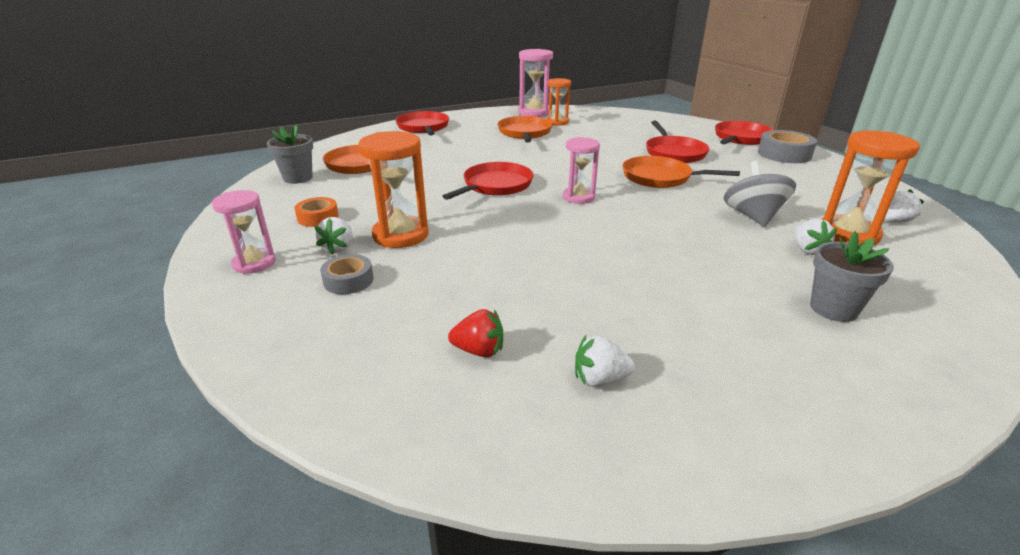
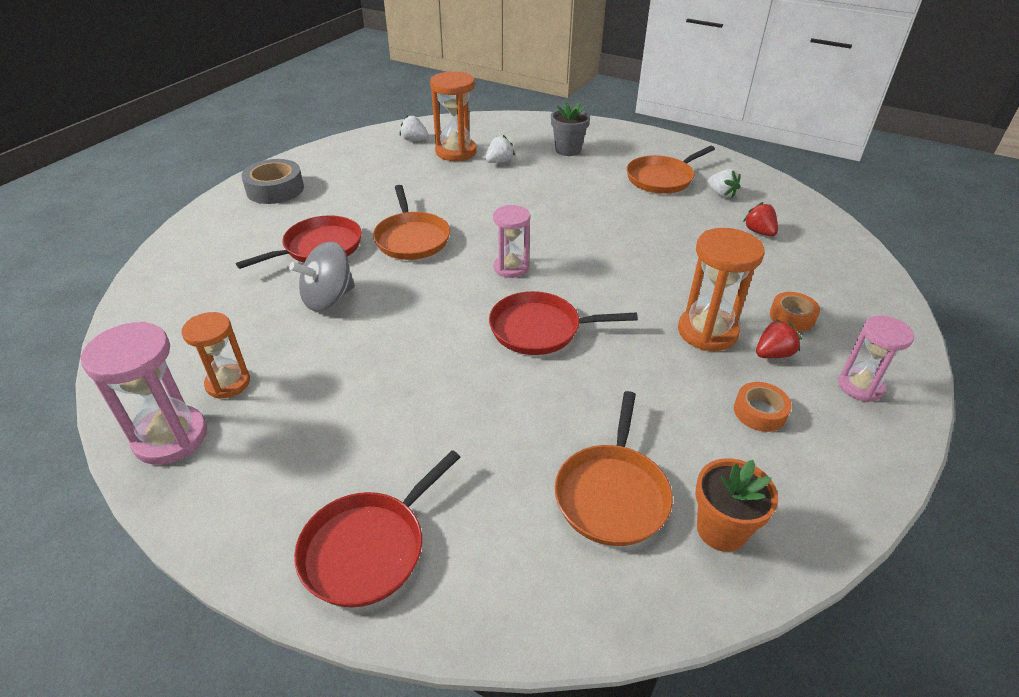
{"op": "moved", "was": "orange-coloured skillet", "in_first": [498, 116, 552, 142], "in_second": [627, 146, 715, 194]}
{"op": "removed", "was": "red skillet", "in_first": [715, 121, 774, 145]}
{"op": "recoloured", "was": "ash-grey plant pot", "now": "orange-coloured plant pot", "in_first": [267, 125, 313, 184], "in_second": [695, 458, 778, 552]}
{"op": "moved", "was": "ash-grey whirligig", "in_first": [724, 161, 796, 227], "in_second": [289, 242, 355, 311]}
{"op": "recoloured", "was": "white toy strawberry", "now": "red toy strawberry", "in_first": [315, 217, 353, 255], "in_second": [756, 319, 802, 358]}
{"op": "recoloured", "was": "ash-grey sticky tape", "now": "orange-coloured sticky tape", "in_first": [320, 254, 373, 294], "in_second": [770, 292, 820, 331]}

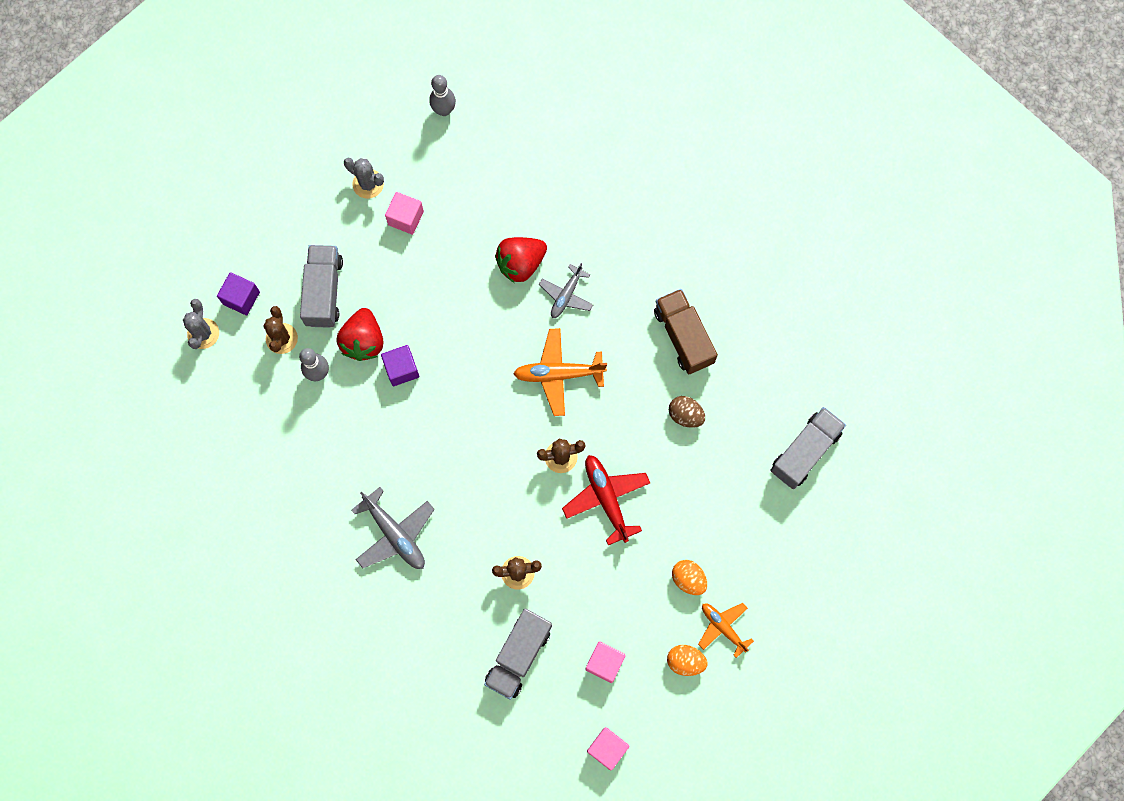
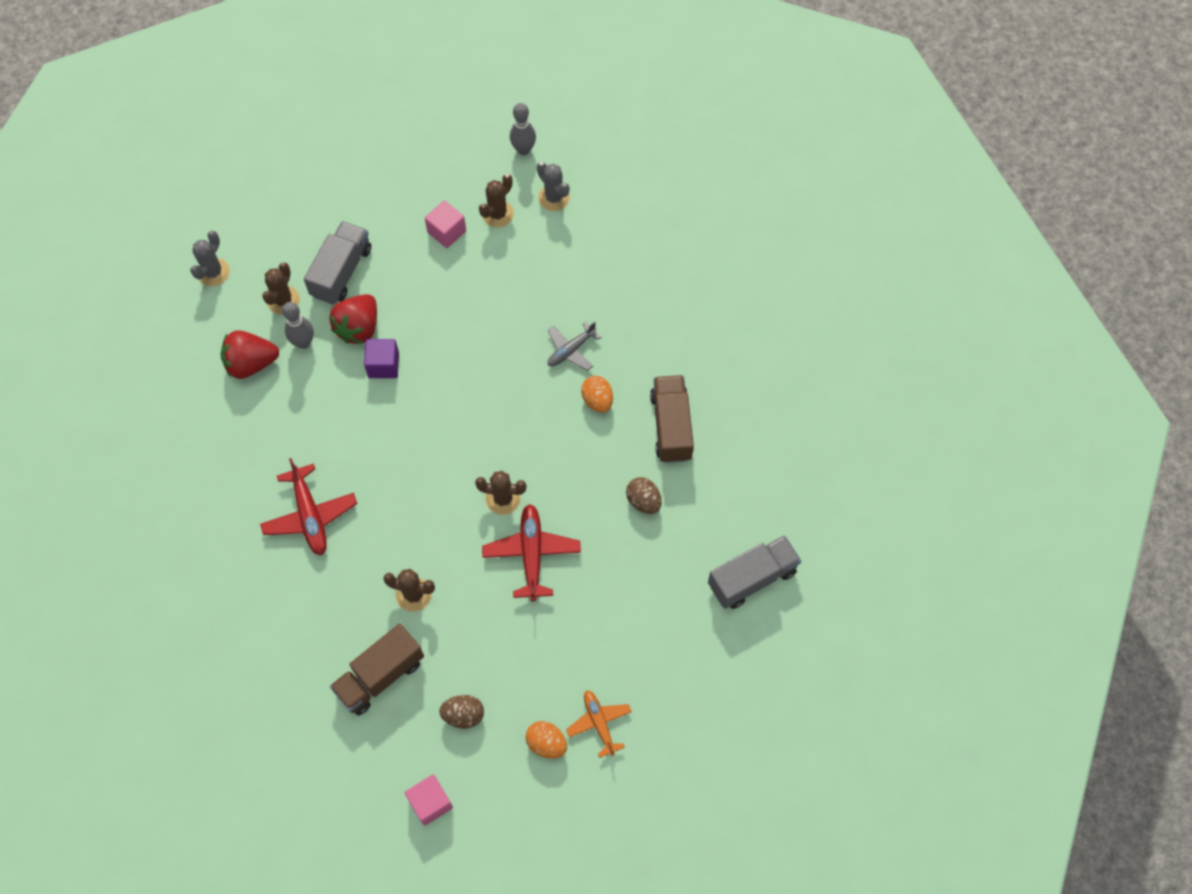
{"op": "moved", "was": "ash-grey saguaro cactus", "in_first": [344, 158, 384, 199], "in_second": [537, 162, 570, 211]}
{"op": "moved", "was": "red toy strawberry", "in_first": [495, 237, 547, 283], "in_second": [221, 330, 279, 379]}
{"op": "removed", "was": "purple block", "in_first": [217, 272, 260, 315]}
{"op": "removed", "was": "orange-coloured aeroplane", "in_first": [513, 328, 607, 416]}
{"op": "recoloured", "was": "ash-grey aeroplane", "now": "red aeroplane", "in_first": [352, 487, 435, 569], "in_second": [260, 458, 357, 556]}
{"op": "moved", "was": "orange-coloured egg shape", "in_first": [672, 560, 707, 595], "in_second": [581, 376, 613, 413]}
{"op": "recoloured", "was": "ash-grey toy truck", "now": "brown toy truck", "in_first": [484, 608, 552, 700], "in_second": [330, 623, 424, 716]}
{"op": "replaced", "was": "pink block", "now": "brown egg shape", "in_first": [585, 641, 626, 683], "in_second": [439, 695, 484, 729]}
{"op": "added", "now": "brown saguaro cactus", "in_second": [479, 174, 514, 227]}

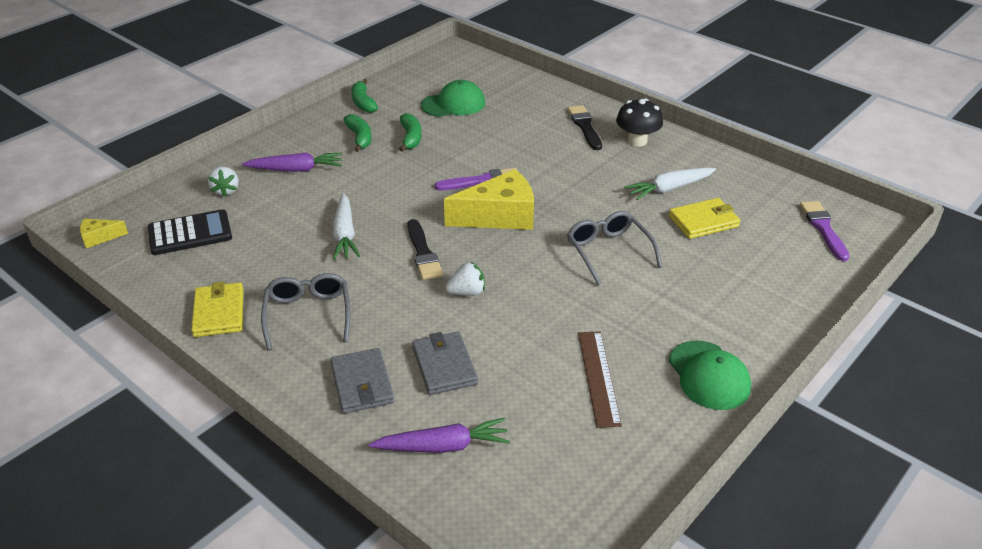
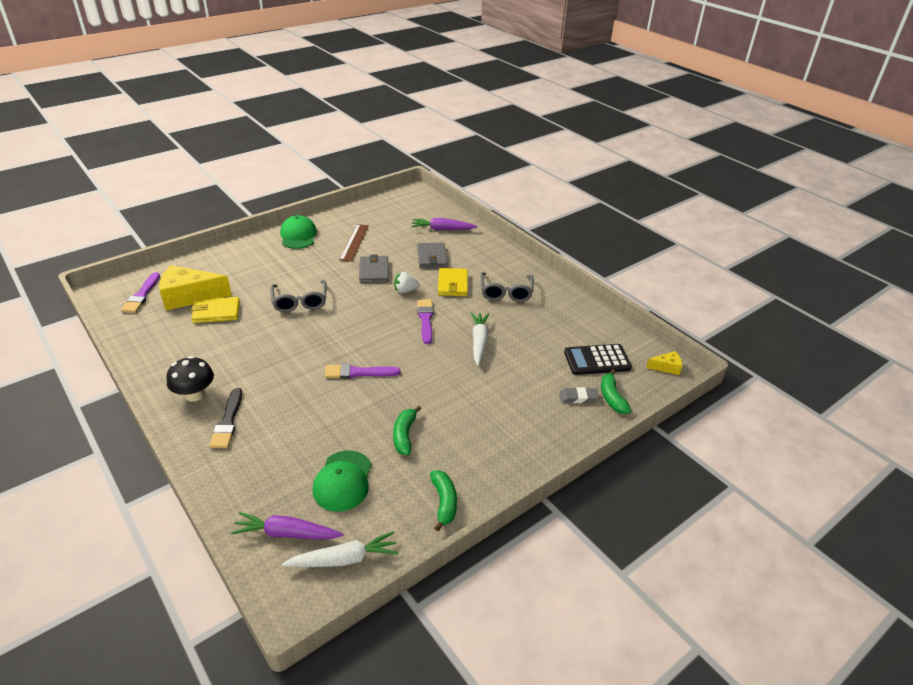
{"op": "turned", "was": "emerald cap", "in_first": [421, 80, 485, 117], "in_second": [312, 451, 371, 512], "clockwise": -75}
{"op": "moved", "was": "emerald banana fruit", "in_first": [343, 114, 371, 152], "in_second": [601, 370, 631, 414]}
{"op": "moved", "was": "purple carrot", "in_first": [242, 152, 342, 172], "in_second": [231, 512, 343, 539]}
{"op": "replaced", "was": "white toy strawberry", "now": "ash-grey gum eraser", "in_first": [208, 167, 239, 197], "in_second": [559, 387, 599, 403]}
{"op": "moved", "was": "white carrot", "in_first": [624, 168, 716, 200], "in_second": [282, 531, 399, 567]}
{"op": "moved", "was": "bright yellow piece of cheese", "in_first": [444, 169, 534, 230], "in_second": [159, 265, 232, 310]}
{"op": "recoloured", "was": "ebony paintbrush", "now": "purple paintbrush", "in_first": [407, 219, 443, 280], "in_second": [417, 299, 433, 344]}
{"op": "moved", "was": "bright yellow card wallet", "in_first": [191, 282, 244, 337], "in_second": [438, 268, 468, 296]}
{"op": "moved", "was": "ash-grey card wallet", "in_first": [331, 348, 394, 414], "in_second": [359, 255, 389, 283]}

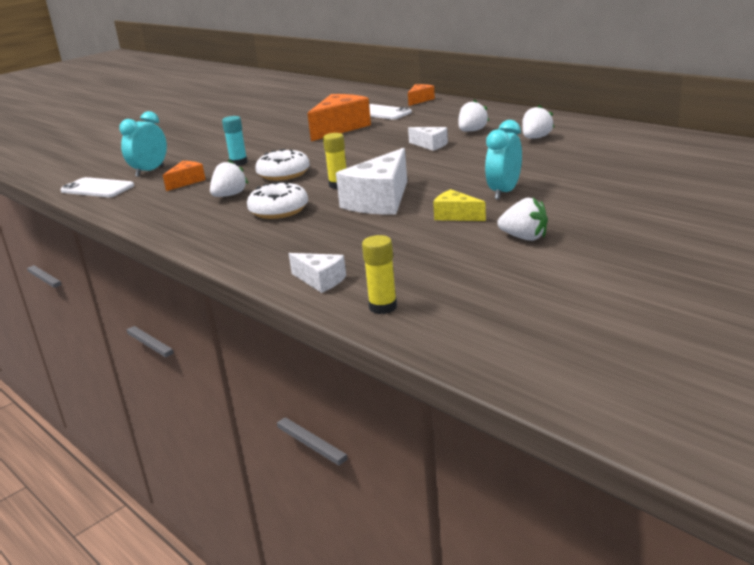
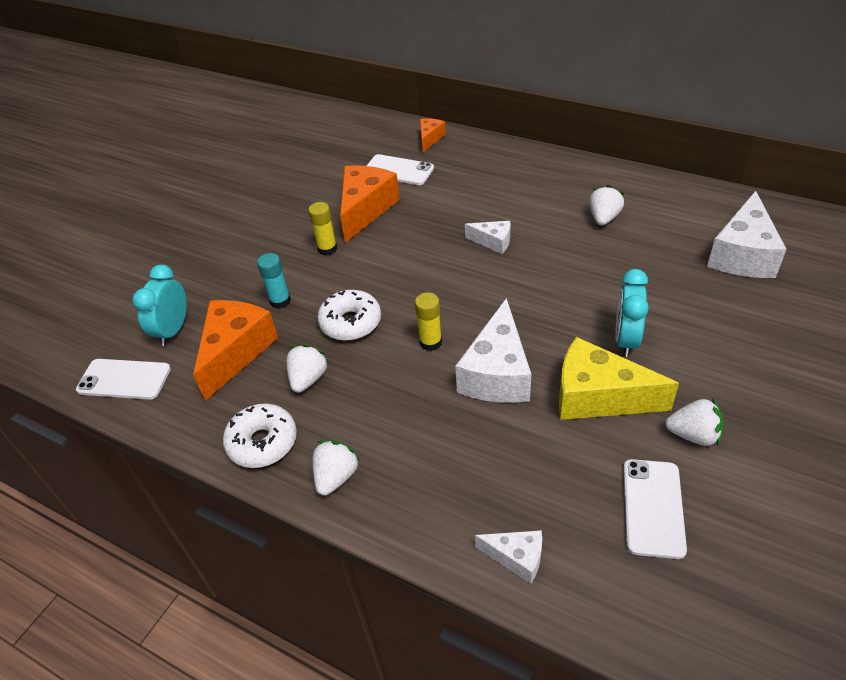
{"op": "moved", "was": "white toy strawberry", "in_first": [458, 99, 489, 131], "in_second": [312, 440, 360, 496]}
{"op": "resized", "was": "orange-coloured piece of cheese", "in_first": [163, 161, 206, 191], "in_second": [193, 300, 278, 401], "ratio": 1.93}
{"op": "moved", "was": "white doughnut", "in_first": [247, 181, 308, 219], "in_second": [223, 403, 297, 468]}
{"op": "resized", "was": "bright yellow piece of cheese", "in_first": [433, 189, 486, 221], "in_second": [559, 337, 679, 420], "ratio": 1.93}
{"op": "moved", "was": "bright yellow glue stick", "in_first": [362, 235, 397, 314], "in_second": [308, 202, 337, 256]}
{"op": "added", "now": "white piece of cheese", "in_second": [707, 191, 787, 278]}
{"op": "added", "now": "white mobile phone", "in_second": [624, 459, 687, 559]}

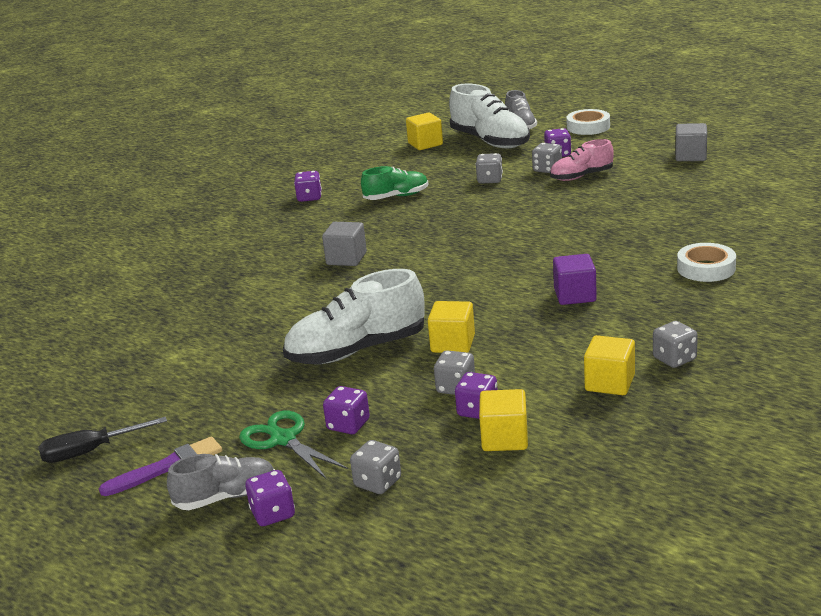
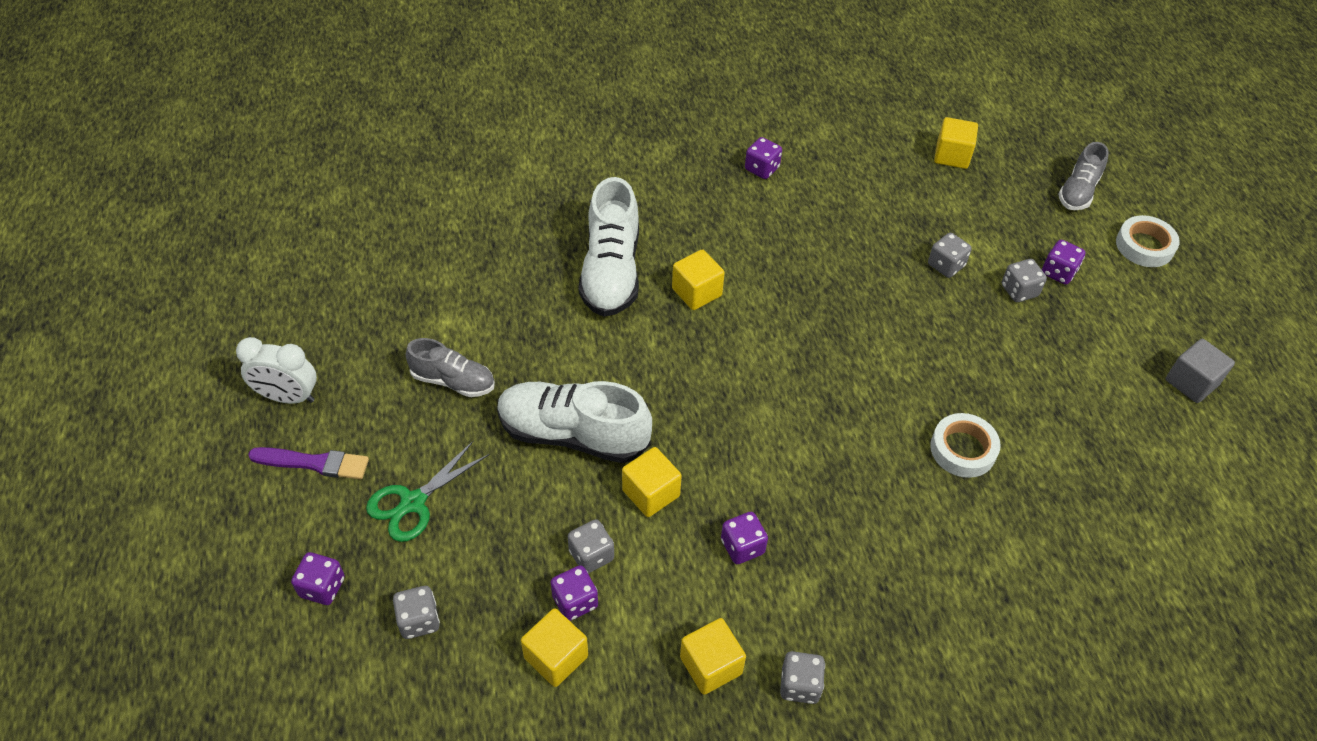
{"op": "moved", "was": "white lace-up shoe", "in_first": [449, 84, 530, 148], "in_second": [578, 177, 639, 317]}
{"op": "removed", "was": "pink lace-up shoe", "in_first": [550, 139, 614, 181]}
{"op": "removed", "was": "emerald lace-up shoe", "in_first": [361, 166, 428, 200]}
{"op": "recoloured", "was": "ash-grey block", "now": "bright yellow block", "in_first": [322, 222, 367, 266], "in_second": [672, 249, 725, 310]}
{"op": "moved", "was": "white sticky tape", "in_first": [677, 243, 736, 282], "in_second": [930, 413, 1001, 478]}
{"op": "removed", "was": "purple block", "in_first": [553, 254, 597, 305]}
{"op": "moved", "was": "purple game die", "in_first": [323, 386, 370, 434], "in_second": [721, 512, 768, 564]}
{"op": "turned", "was": "emerald pair of scissors", "in_first": [239, 411, 348, 480], "in_second": [366, 440, 490, 542], "clockwise": -135}
{"op": "replaced", "was": "ebony flat screwdriver", "now": "white alarm clock", "in_first": [38, 417, 167, 463], "in_second": [236, 337, 317, 404]}
{"op": "moved", "was": "ash-grey lace-up shoe", "in_first": [167, 454, 275, 510], "in_second": [405, 338, 495, 397]}

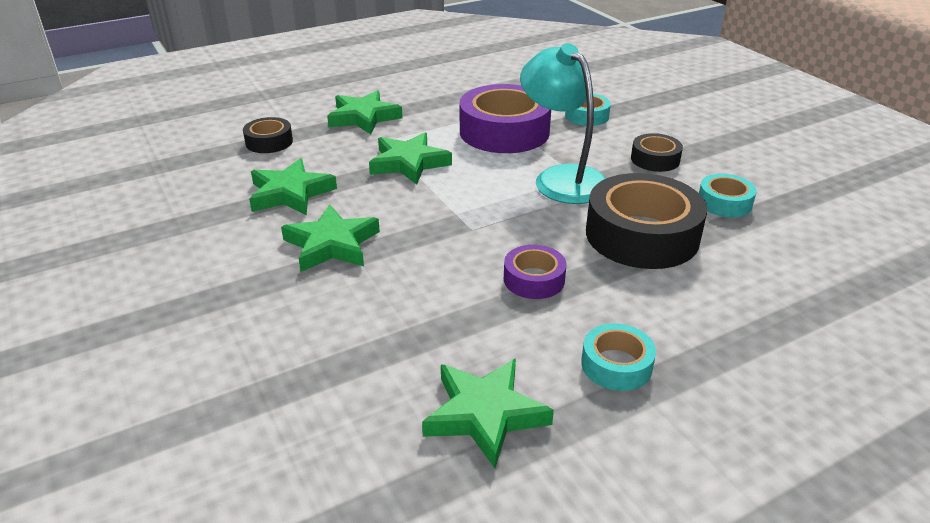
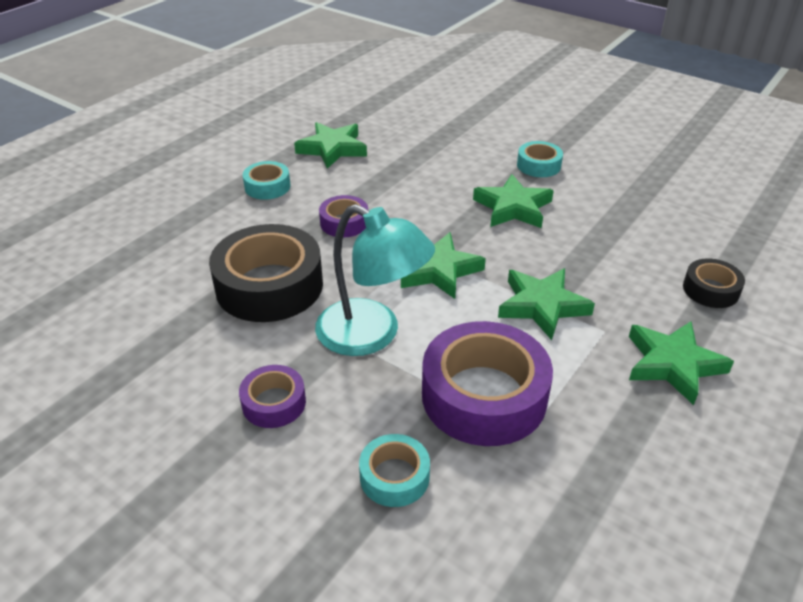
{"op": "recoloured", "was": "ebony sticky tape", "now": "purple sticky tape", "in_first": [631, 133, 683, 172], "in_second": [239, 365, 306, 428]}
{"op": "moved", "was": "emerald five-pointed star", "in_first": [249, 158, 337, 215], "in_second": [401, 232, 486, 299]}
{"op": "moved", "was": "aqua sticky tape", "in_first": [699, 174, 757, 217], "in_second": [517, 141, 563, 177]}

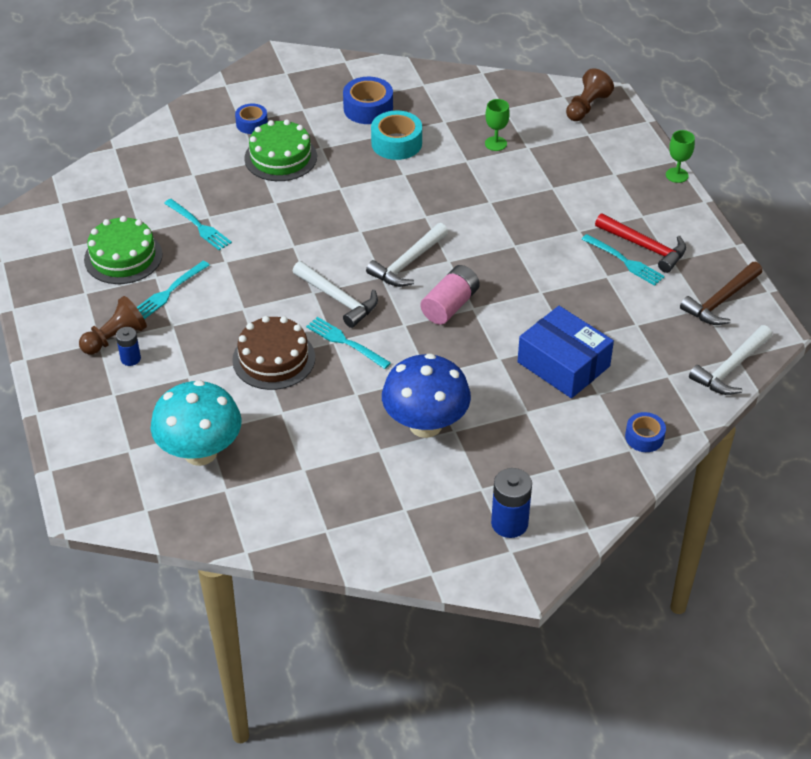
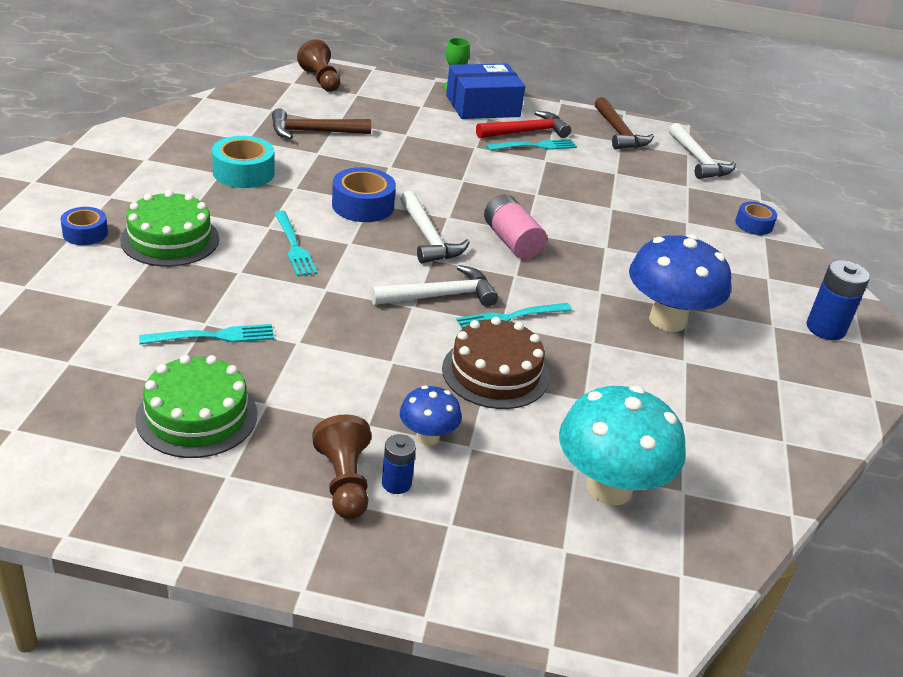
{"op": "moved", "was": "cobalt sticky tape", "in_first": [343, 77, 393, 124], "in_second": [332, 167, 396, 222]}
{"op": "replaced", "was": "emerald chalice", "now": "brown hammer", "in_first": [485, 99, 510, 151], "in_second": [272, 108, 371, 139]}
{"op": "moved", "was": "aqua fork", "in_first": [137, 261, 210, 319], "in_second": [274, 211, 317, 276]}
{"op": "moved", "was": "cobalt box", "in_first": [518, 306, 614, 398], "in_second": [446, 64, 525, 119]}
{"op": "added", "now": "cobalt fungus", "in_second": [400, 386, 462, 445]}

